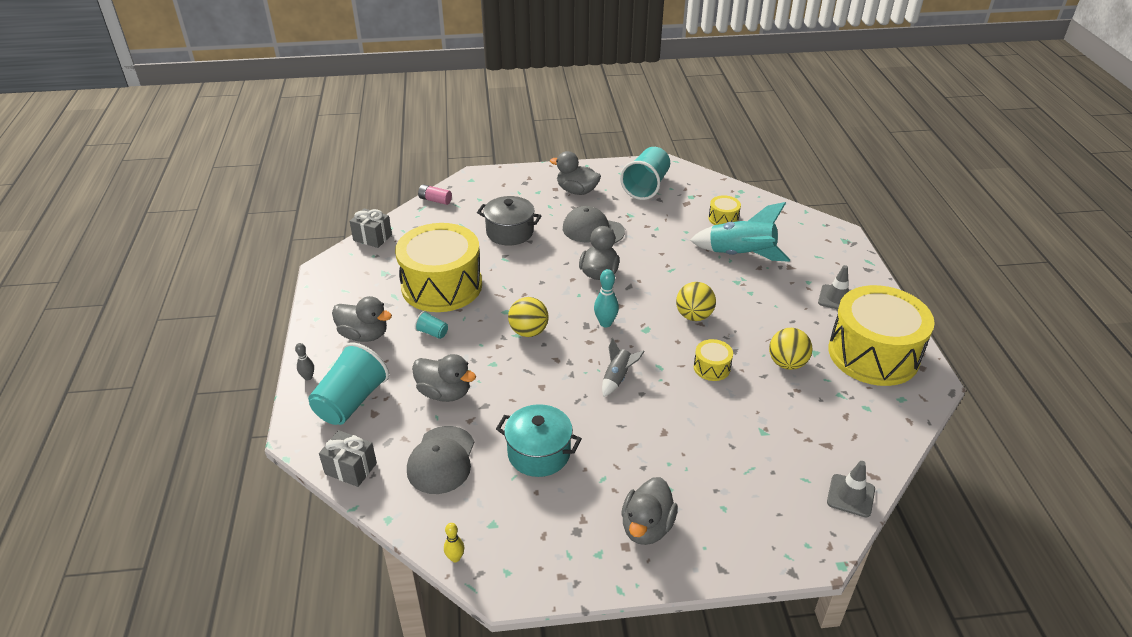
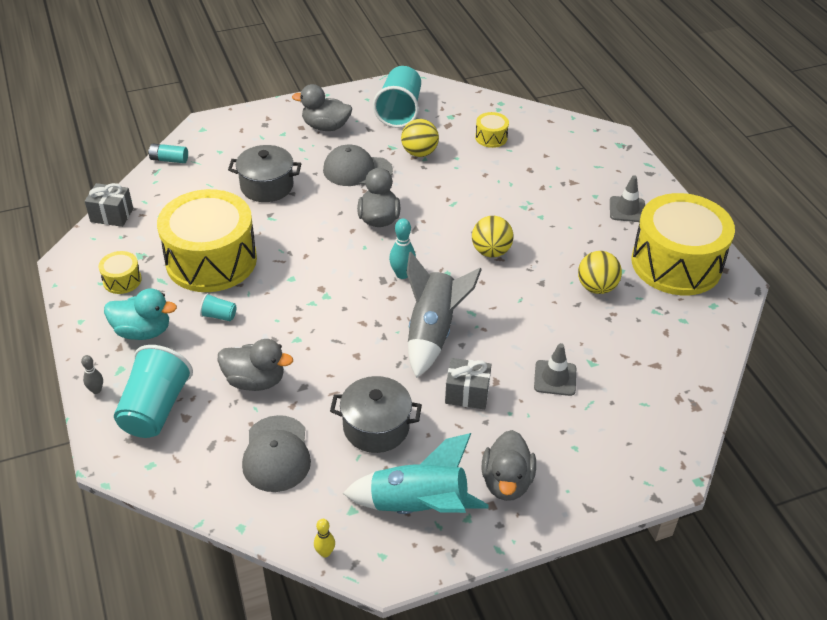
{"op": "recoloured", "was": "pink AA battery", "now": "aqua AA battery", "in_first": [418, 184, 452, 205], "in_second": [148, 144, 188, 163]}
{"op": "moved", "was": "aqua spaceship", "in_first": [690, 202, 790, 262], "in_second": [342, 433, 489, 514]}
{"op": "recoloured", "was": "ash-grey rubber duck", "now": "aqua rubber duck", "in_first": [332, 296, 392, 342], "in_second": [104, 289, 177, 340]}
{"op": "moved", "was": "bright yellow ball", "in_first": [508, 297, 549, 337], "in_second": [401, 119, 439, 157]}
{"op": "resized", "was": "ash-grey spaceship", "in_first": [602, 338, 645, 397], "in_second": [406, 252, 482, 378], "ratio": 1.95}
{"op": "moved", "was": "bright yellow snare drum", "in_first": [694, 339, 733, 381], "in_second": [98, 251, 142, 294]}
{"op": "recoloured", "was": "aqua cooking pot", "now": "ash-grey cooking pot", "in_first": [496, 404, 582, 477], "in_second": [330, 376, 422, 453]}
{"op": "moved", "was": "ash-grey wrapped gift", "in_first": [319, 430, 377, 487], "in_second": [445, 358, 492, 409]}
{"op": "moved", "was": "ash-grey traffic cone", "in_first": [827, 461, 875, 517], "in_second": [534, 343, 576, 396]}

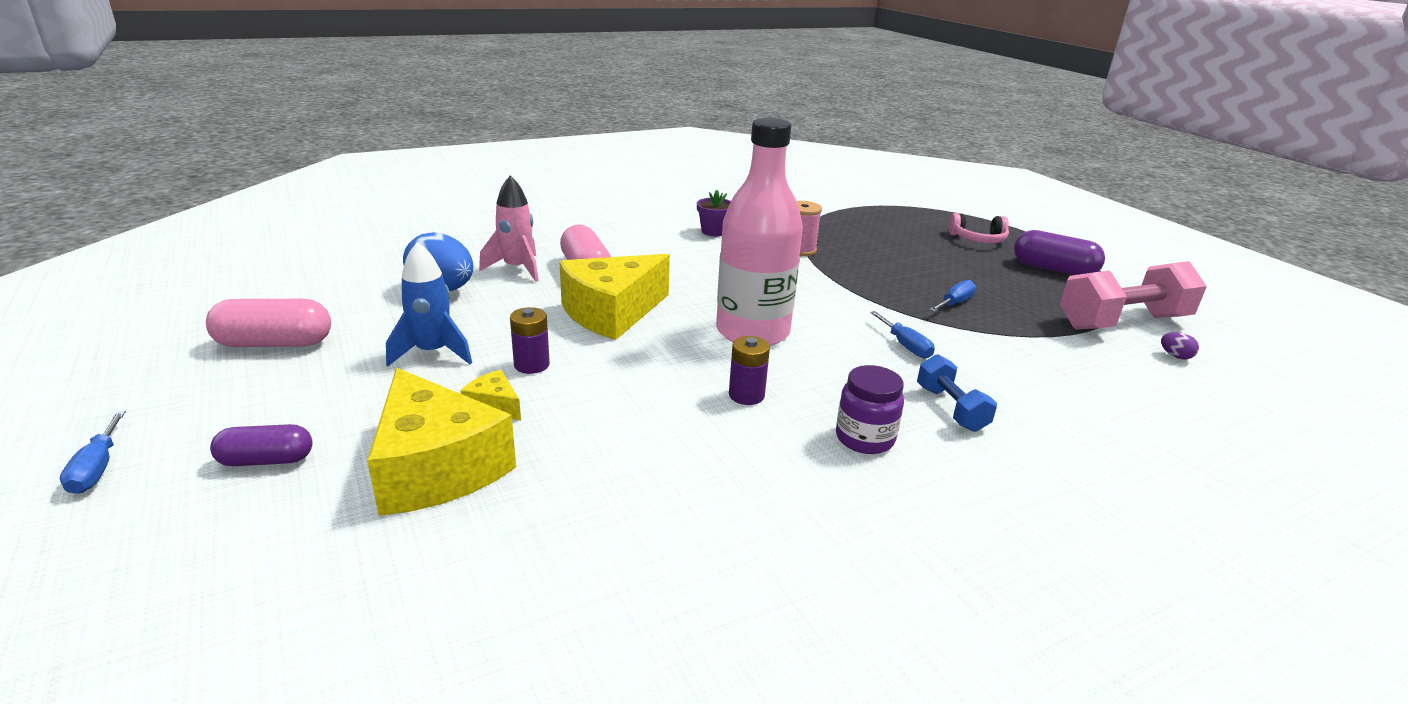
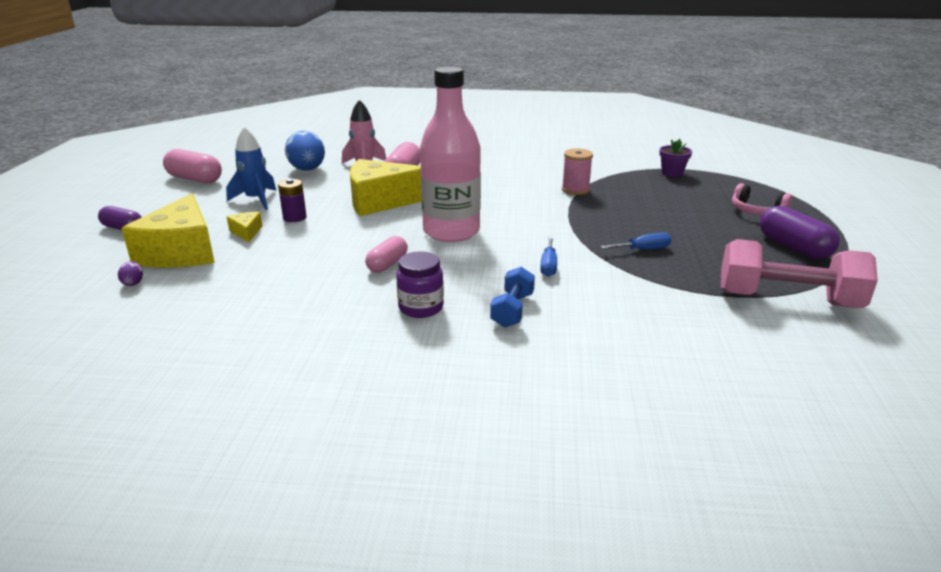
{"op": "moved", "was": "purple plant pot", "in_first": [697, 190, 731, 236], "in_second": [659, 139, 692, 177]}
{"op": "moved", "was": "purple egg shape", "in_first": [1161, 332, 1199, 359], "in_second": [118, 261, 143, 286]}
{"op": "replaced", "was": "purple AA battery", "now": "pink pill shape", "in_first": [729, 336, 770, 405], "in_second": [365, 236, 408, 273]}
{"op": "removed", "was": "cobalt flat screwdriver", "in_first": [60, 411, 126, 494]}

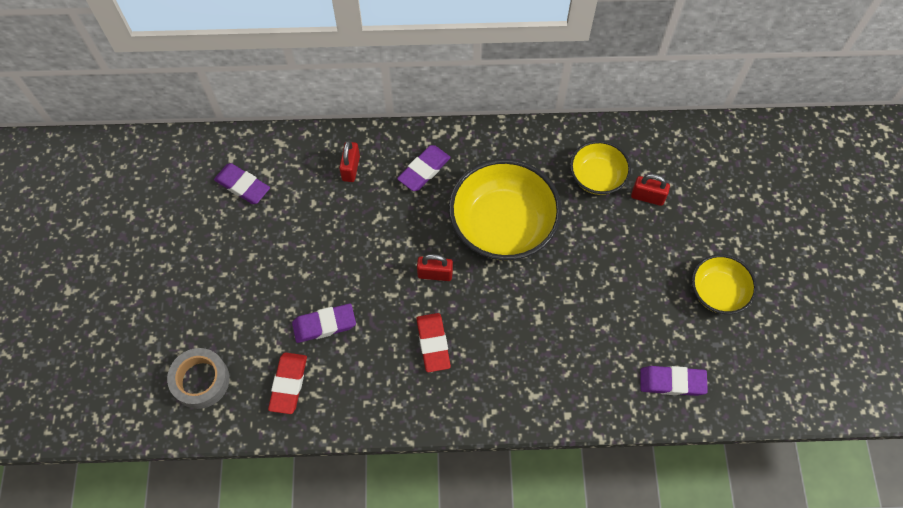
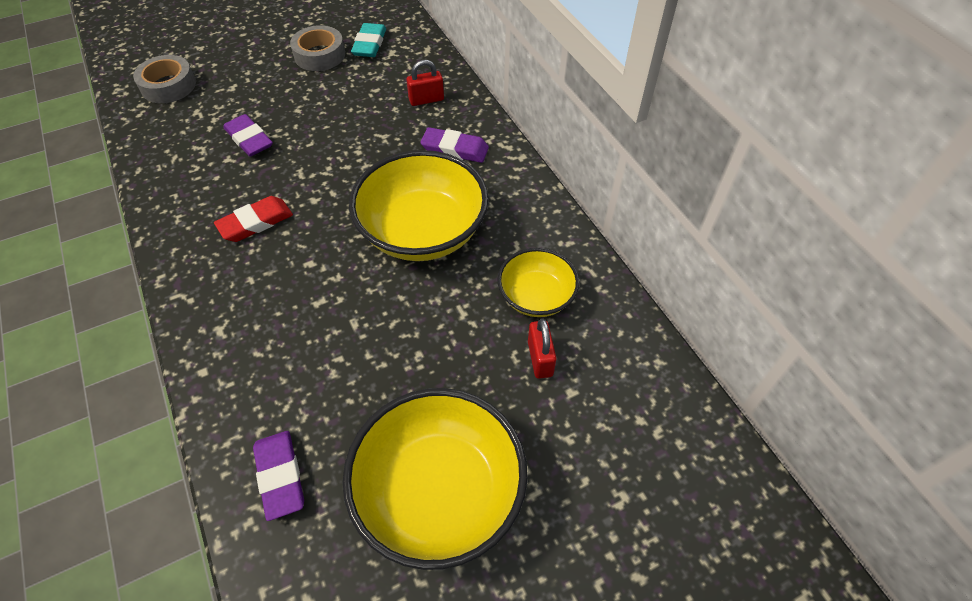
{"op": "recoloured", "was": "purple gum eraser", "now": "aqua gum eraser", "in_first": [214, 163, 270, 204], "in_second": [351, 23, 386, 57]}
{"op": "removed", "was": "red lock", "in_first": [417, 254, 453, 281]}
{"op": "resized", "was": "bright yellow serving bowl", "in_first": [692, 254, 757, 314], "in_second": [342, 388, 528, 570], "ratio": 1.78}
{"op": "removed", "was": "red gum eraser", "in_first": [268, 352, 307, 414]}
{"op": "added", "now": "ash-grey sticky tape", "in_second": [290, 25, 345, 71]}

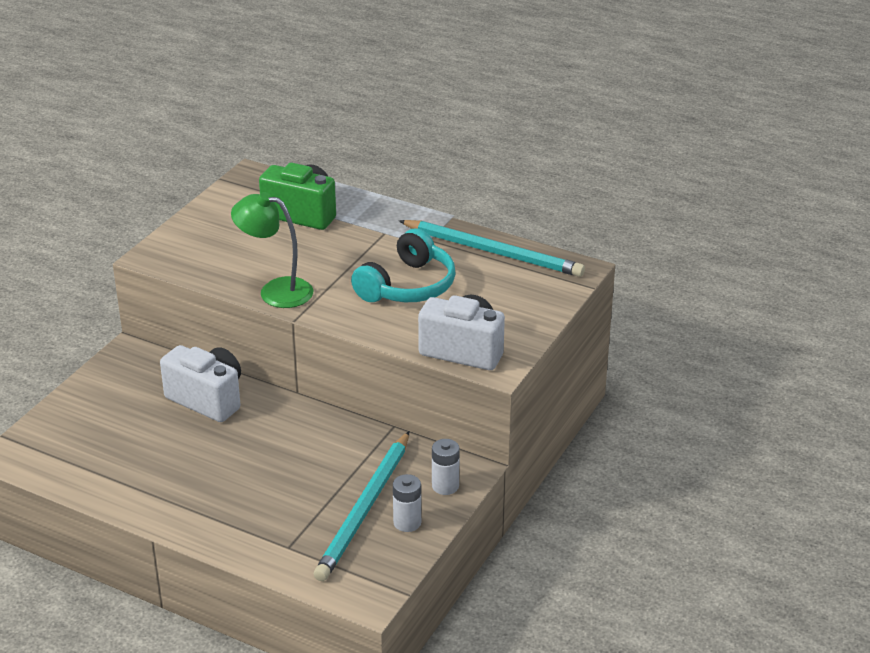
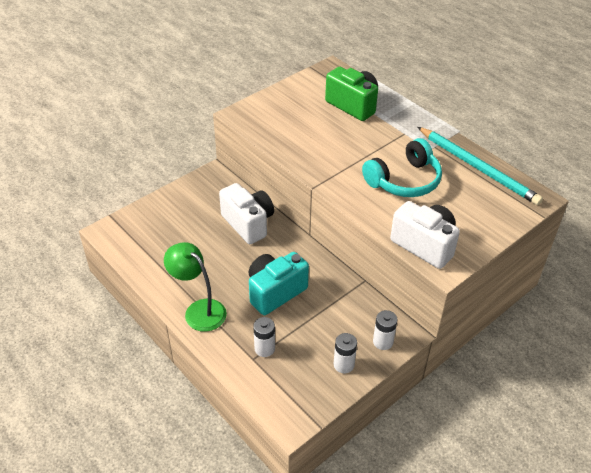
{"op": "moved", "was": "emerald lamp", "in_first": [231, 192, 313, 308], "in_second": [164, 242, 227, 332]}
{"op": "removed", "was": "aqua pencil", "in_first": [314, 431, 409, 581]}
{"op": "added", "now": "aqua compact camera", "in_second": [248, 252, 309, 315]}
{"op": "added", "now": "white AA battery", "in_second": [253, 317, 275, 357]}

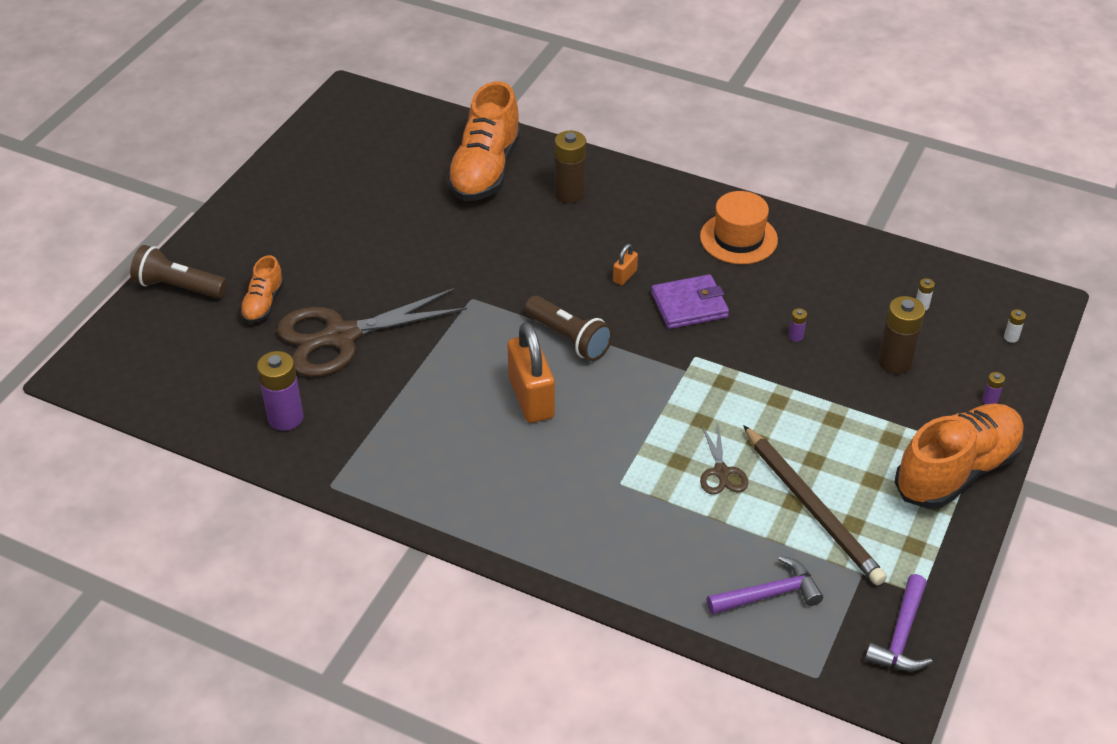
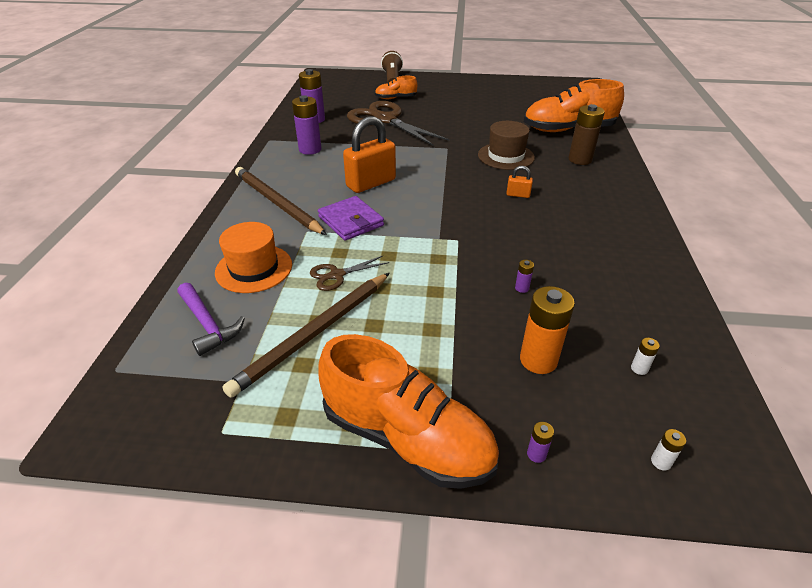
{"op": "moved", "was": "orange-coloured hat", "in_first": [700, 191, 778, 264], "in_second": [215, 222, 292, 293]}
{"op": "moved", "was": "purple card wallet", "in_first": [651, 274, 729, 329], "in_second": [318, 196, 384, 241]}
{"op": "removed", "was": "brown pocket torch", "in_first": [524, 296, 613, 361]}
{"op": "recoloured", "was": "brown AA battery", "now": "orange-coloured AA battery", "in_first": [878, 296, 925, 374], "in_second": [520, 286, 575, 374]}
{"op": "removed", "was": "purple hammer", "in_first": [865, 574, 933, 671]}
{"op": "added", "now": "purple AA battery", "in_second": [292, 95, 321, 155]}
{"op": "added", "now": "brown hat", "in_second": [478, 121, 535, 170]}
{"op": "added", "now": "brown pencil", "in_second": [235, 167, 327, 235]}

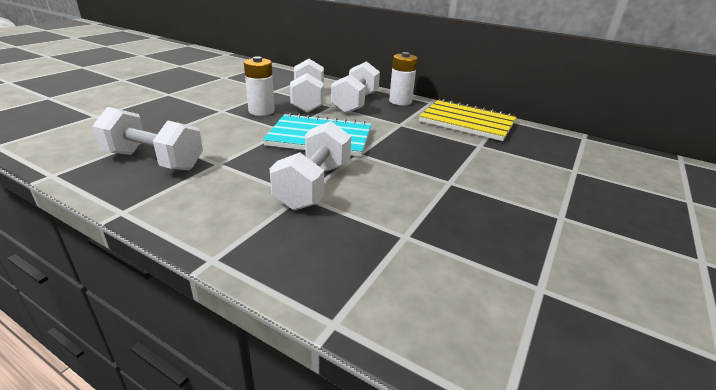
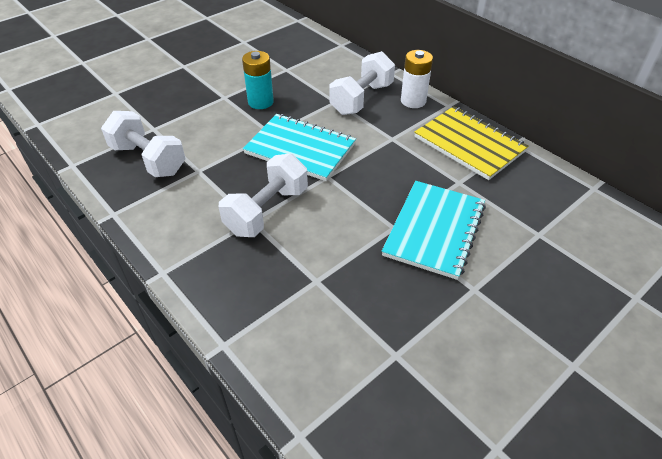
{"op": "recoloured", "was": "white AA battery", "now": "aqua AA battery", "in_first": [244, 56, 275, 116], "in_second": [242, 51, 274, 109]}
{"op": "removed", "was": "white free weight", "in_first": [290, 59, 324, 113]}
{"op": "added", "now": "aqua exercise book", "in_second": [382, 181, 486, 280]}

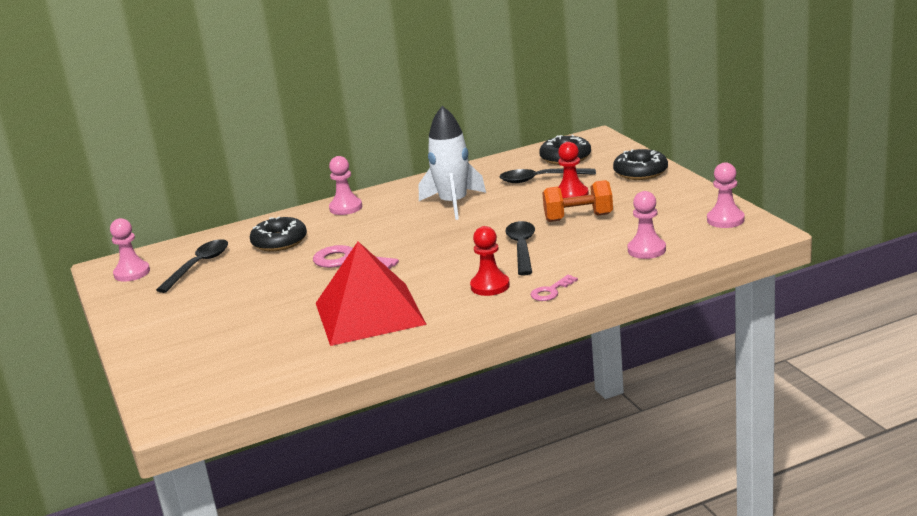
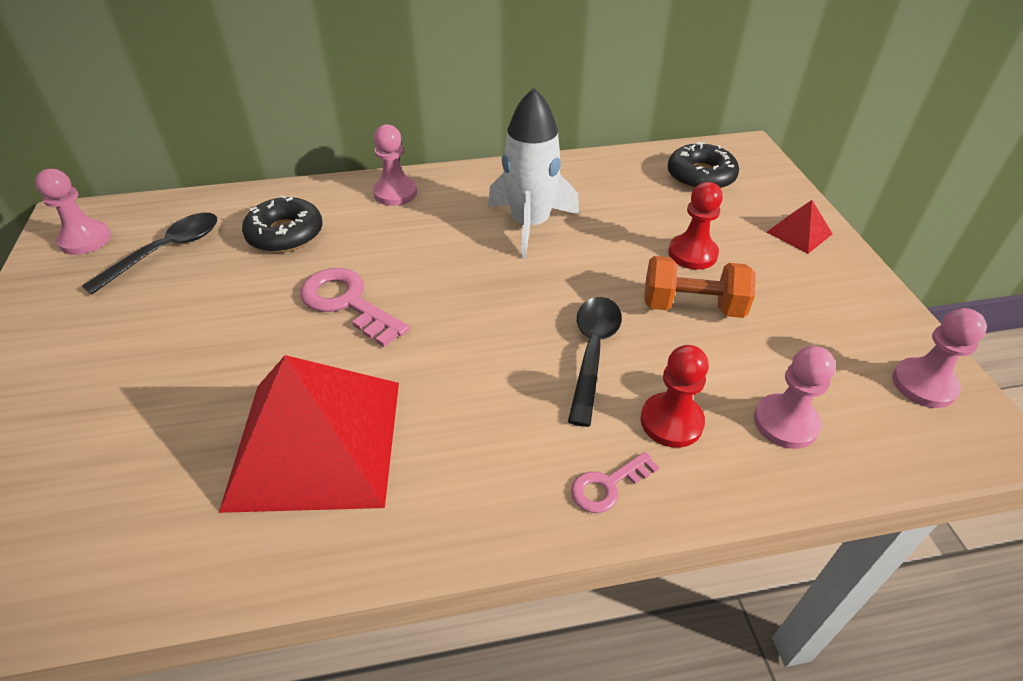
{"op": "replaced", "was": "ebony doughnut", "now": "red pyramid shape", "in_first": [613, 149, 668, 180], "in_second": [766, 200, 832, 254]}
{"op": "removed", "was": "ebony tablespoon", "in_first": [499, 169, 596, 183]}
{"op": "moved", "was": "red chess pawn", "in_first": [470, 226, 510, 296], "in_second": [640, 345, 709, 448]}

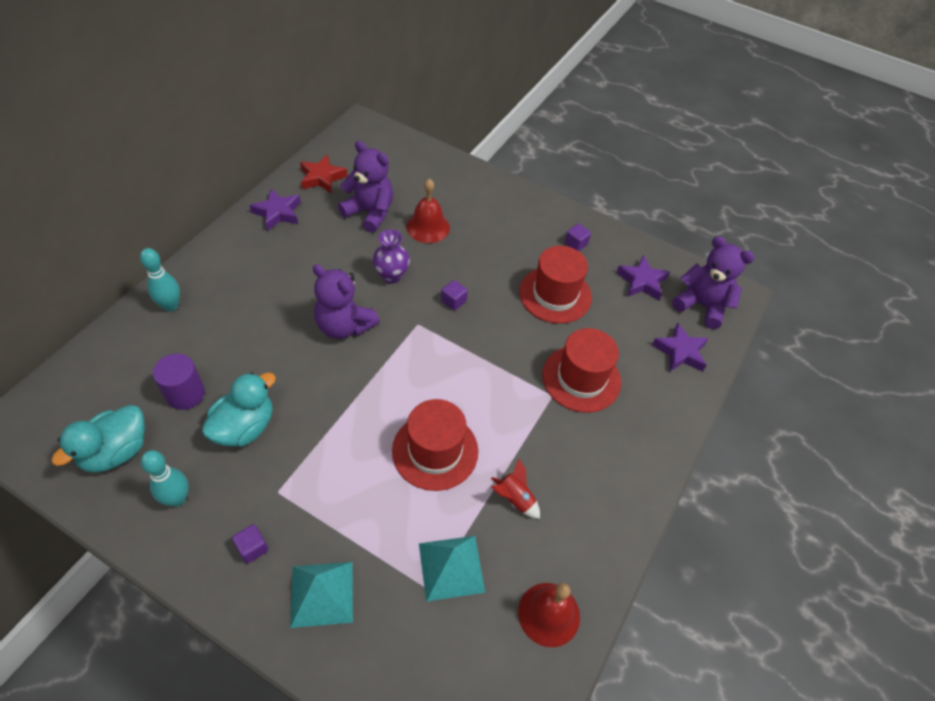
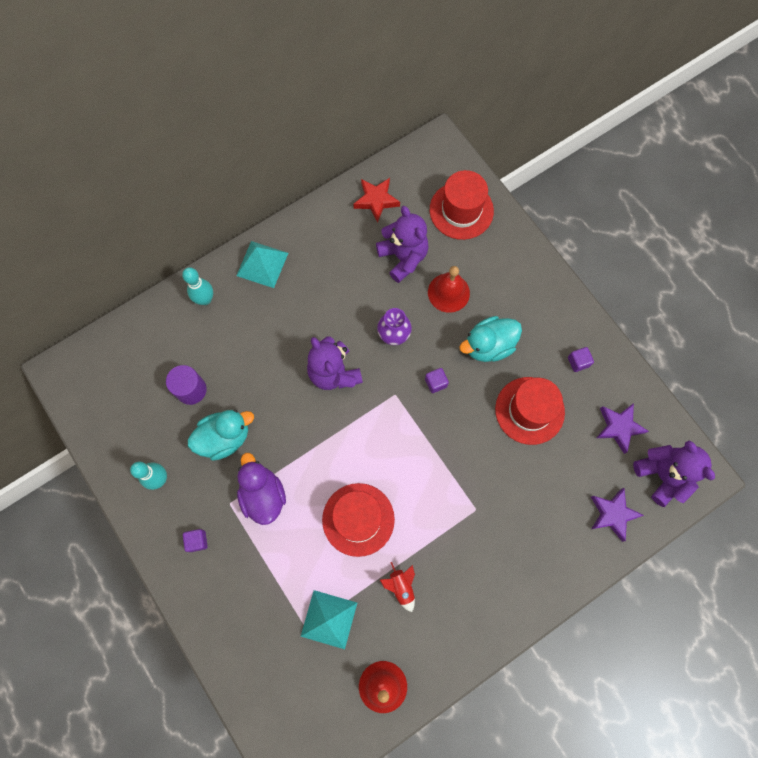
{"op": "removed", "was": "purple five-pointed star", "in_first": [249, 189, 301, 231]}
{"op": "moved", "was": "red hat", "in_first": [542, 328, 621, 413], "in_second": [430, 170, 494, 240]}
{"op": "moved", "was": "aqua rubber duck", "in_first": [51, 405, 145, 473], "in_second": [459, 316, 522, 362]}
{"op": "moved", "was": "aqua pyramid shape", "in_first": [290, 562, 353, 628], "in_second": [236, 241, 288, 288]}
{"op": "added", "now": "purple rubber duck", "in_second": [237, 453, 286, 525]}

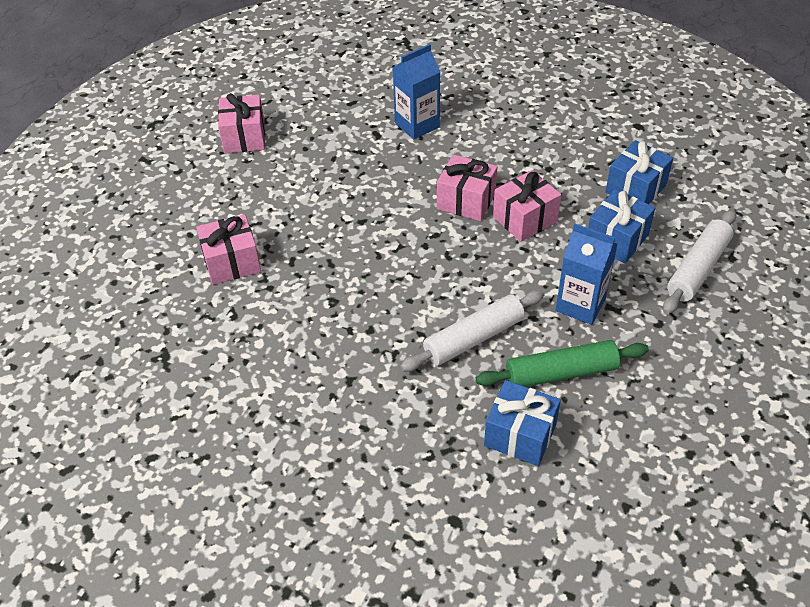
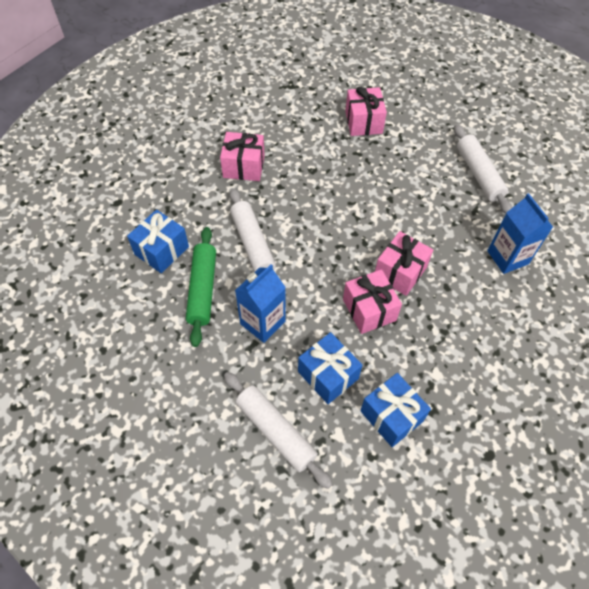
{"op": "moved", "was": "pink wrapped gift", "in_first": [218, 93, 265, 153], "in_second": [220, 132, 265, 181]}
{"op": "added", "now": "white pastry roller", "in_second": [454, 124, 512, 214]}

